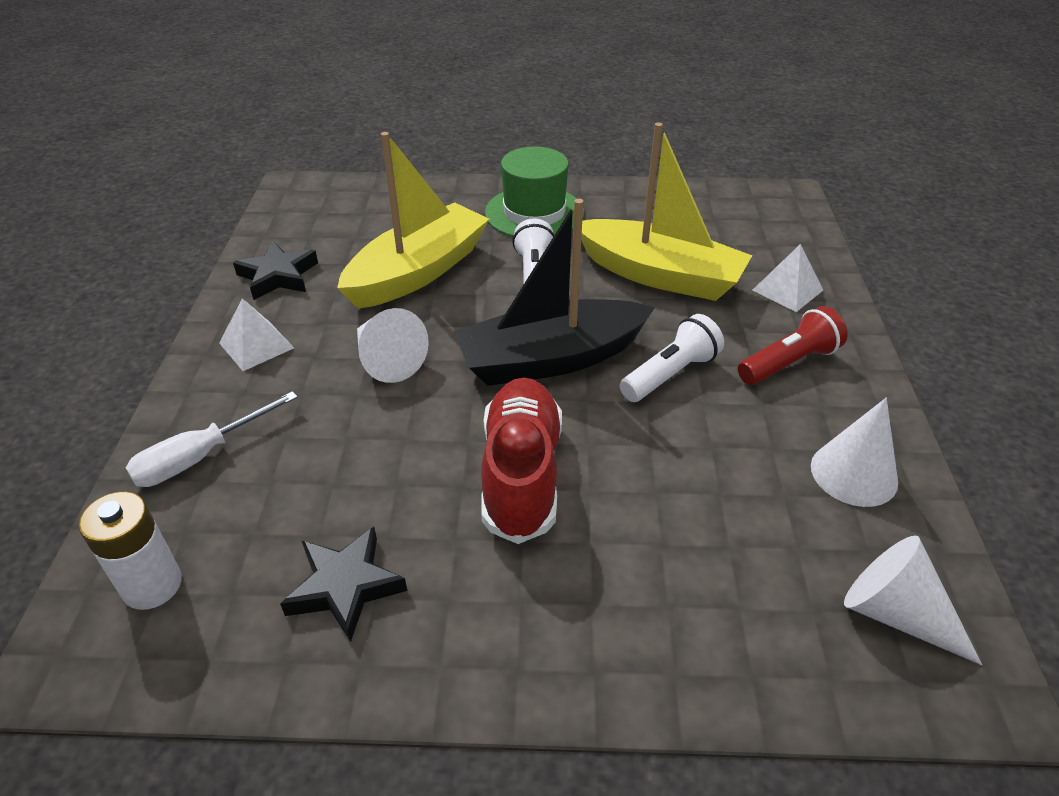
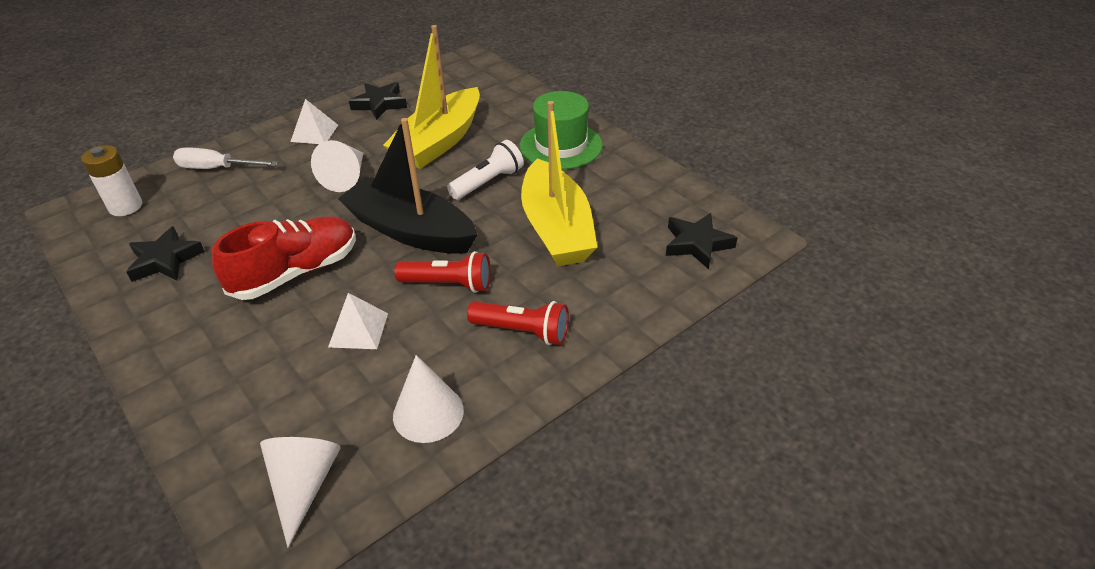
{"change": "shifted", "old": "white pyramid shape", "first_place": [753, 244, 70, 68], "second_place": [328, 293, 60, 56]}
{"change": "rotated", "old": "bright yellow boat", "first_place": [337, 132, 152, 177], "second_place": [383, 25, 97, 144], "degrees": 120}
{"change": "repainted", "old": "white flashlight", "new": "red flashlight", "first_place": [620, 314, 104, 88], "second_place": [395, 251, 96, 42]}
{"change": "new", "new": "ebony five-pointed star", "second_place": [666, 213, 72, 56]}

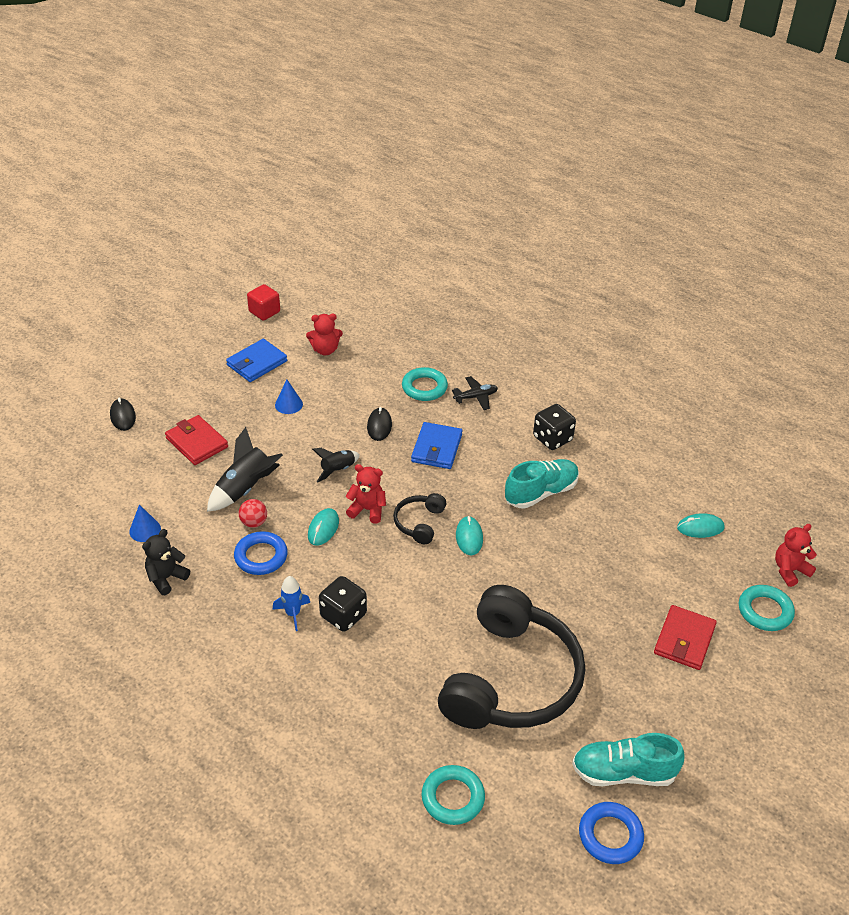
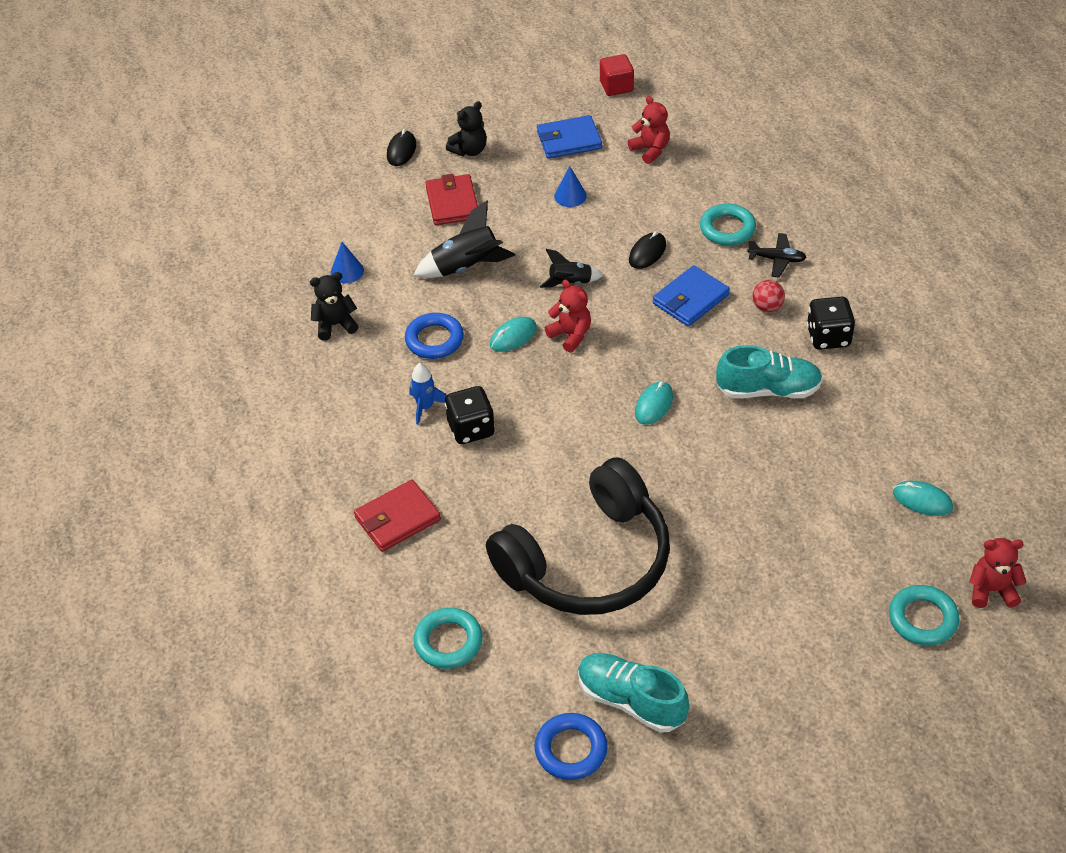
{"change": "shifted", "old": "red wallet", "first_place": [654, 605, 63, 65], "second_place": [354, 480, 87, 72]}
{"change": "new", "new": "ebony teddy", "second_place": [446, 101, 41, 55]}
{"change": "rotated", "old": "red teddy", "first_place": [306, 314, 37, 41], "second_place": [628, 96, 42, 68], "degrees": -150}
{"change": "shifted", "old": "red play ball", "first_place": [239, 499, 28, 29], "second_place": [752, 280, 33, 32]}
{"change": "gone", "old": "ebony headphones", "first_place": [393, 493, 53, 51]}

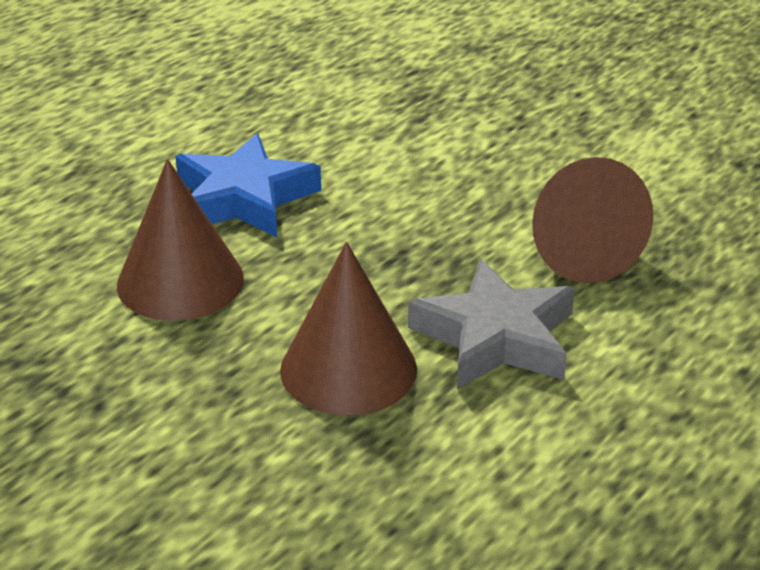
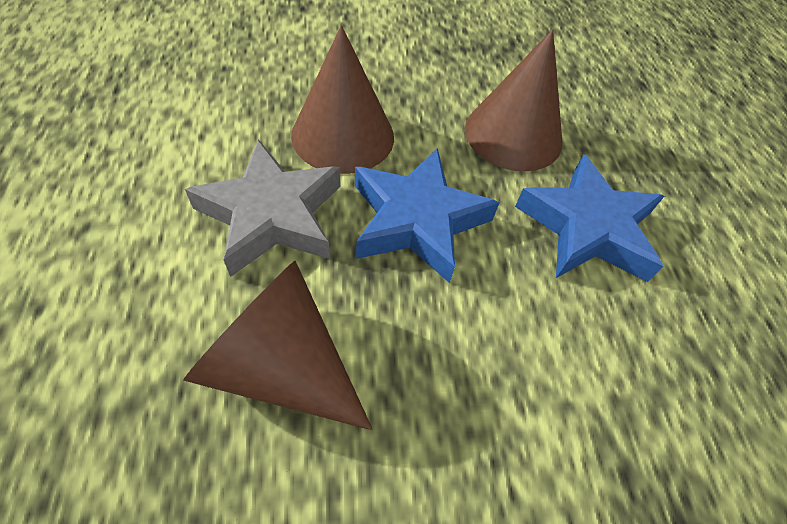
{"change": "new", "new": "royal blue five-pointed star", "second_place": [355, 148, 144, 135]}

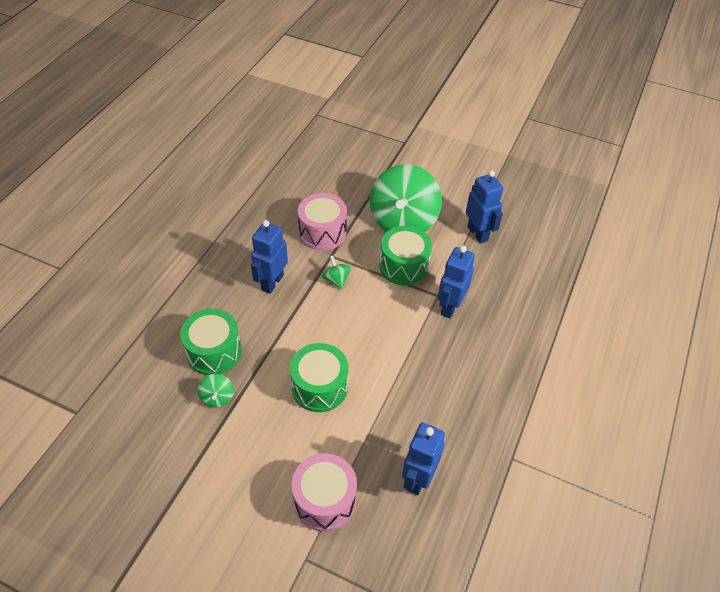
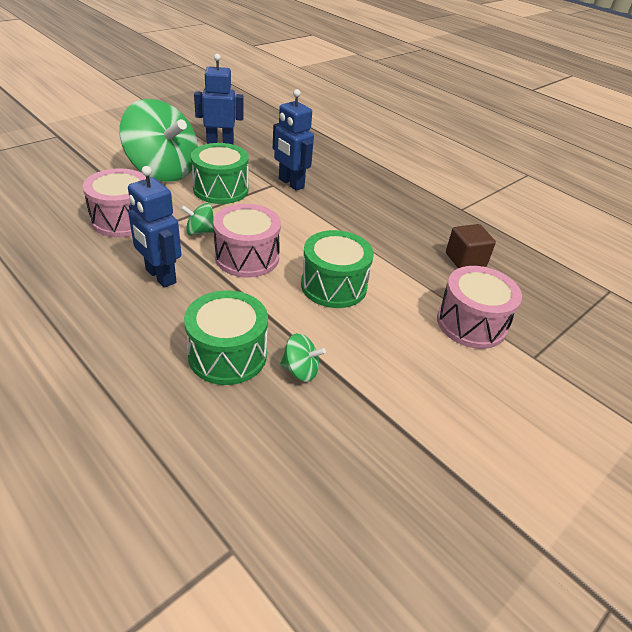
{"change": "new", "new": "pink snare drum", "second_place": [213, 204, 68, 74]}
{"change": "swapped", "old": "royal blue robot figure", "new": "russet block", "first_place": [402, 423, 43, 72], "second_place": [446, 224, 50, 44]}

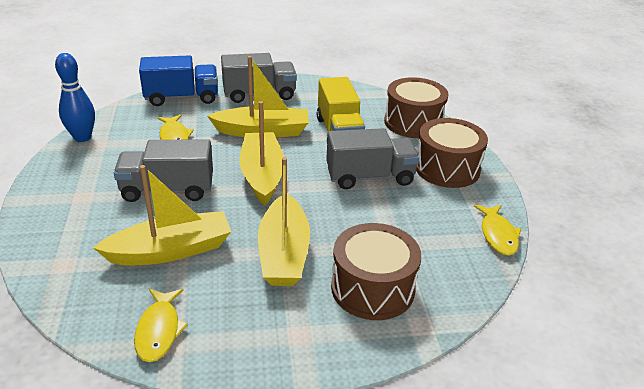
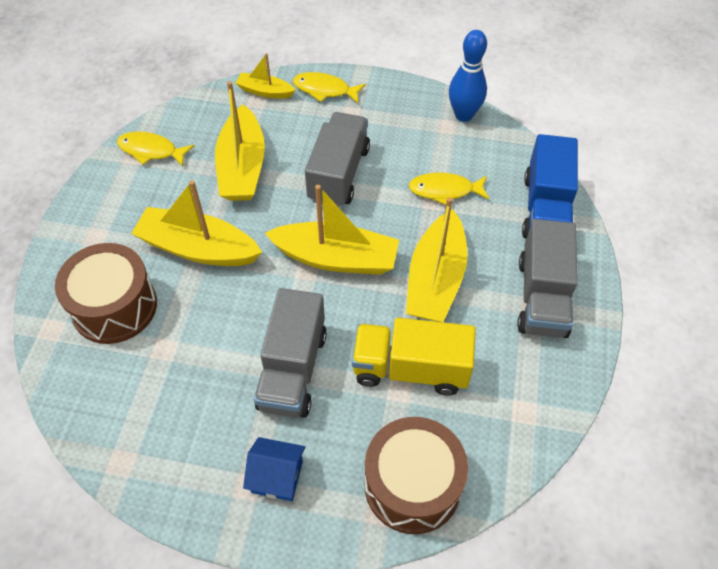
{"change": "new", "new": "bright yellow boat", "second_place": [235, 53, 60, 45]}
{"change": "swapped", "old": "russet snare drum", "new": "royal blue house", "first_place": [416, 118, 72, 70], "second_place": [243, 437, 62, 64]}
{"change": "shifted", "old": "bright yellow fish", "first_place": [474, 205, 48, 51], "second_place": [293, 72, 73, 31]}

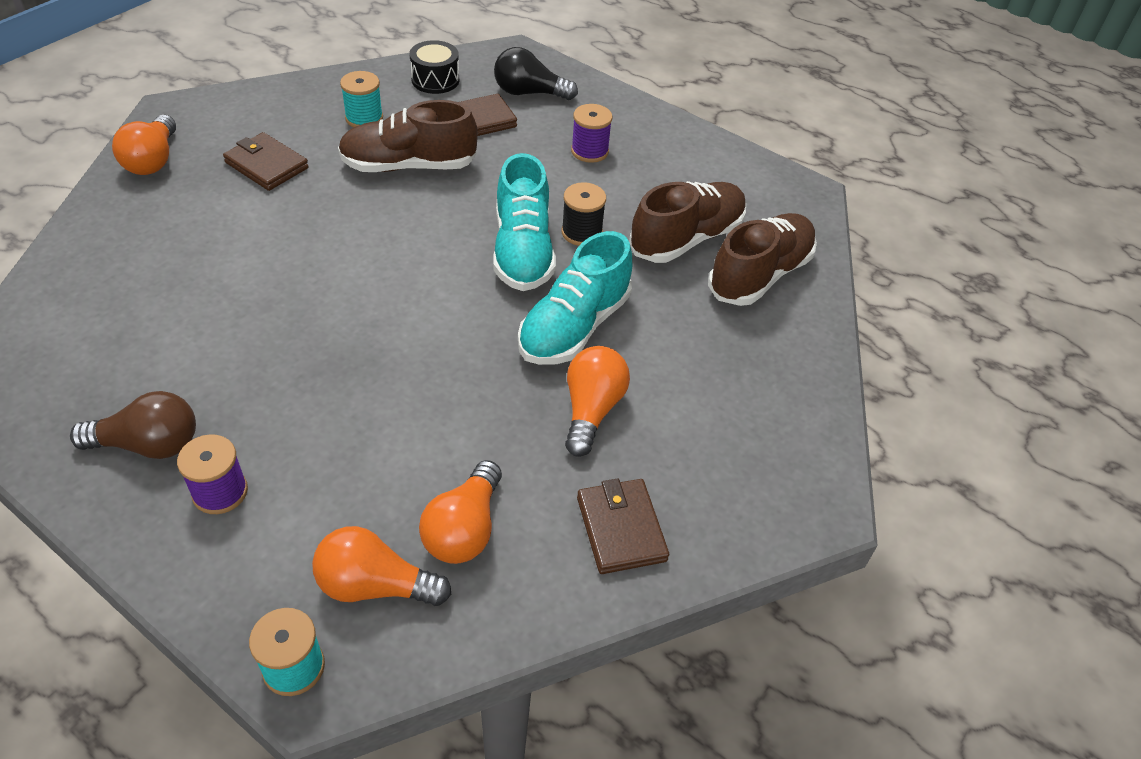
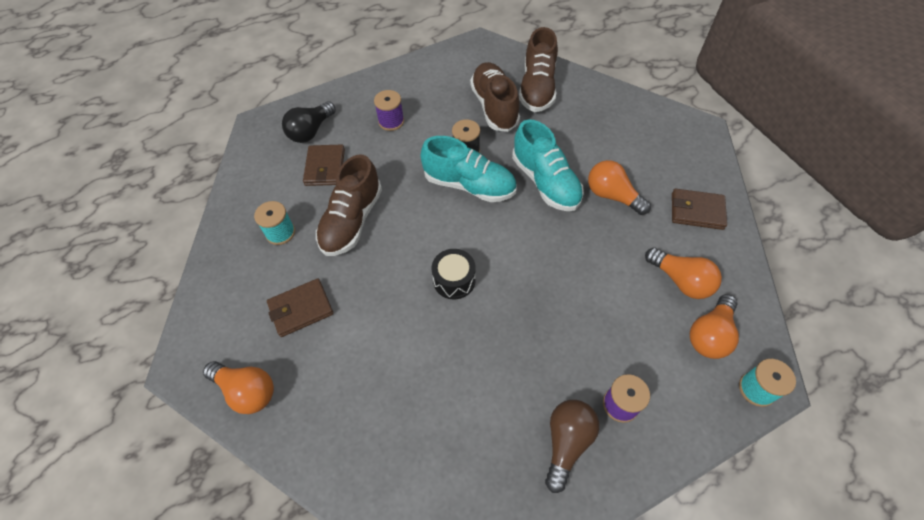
{"change": "shifted", "old": "ebony snare drum", "first_place": [409, 40, 50, 54], "second_place": [432, 249, 44, 50]}
{"change": "rotated", "old": "russet sneaker", "first_place": [708, 213, 109, 93], "second_place": [519, 27, 39, 85], "degrees": -150}

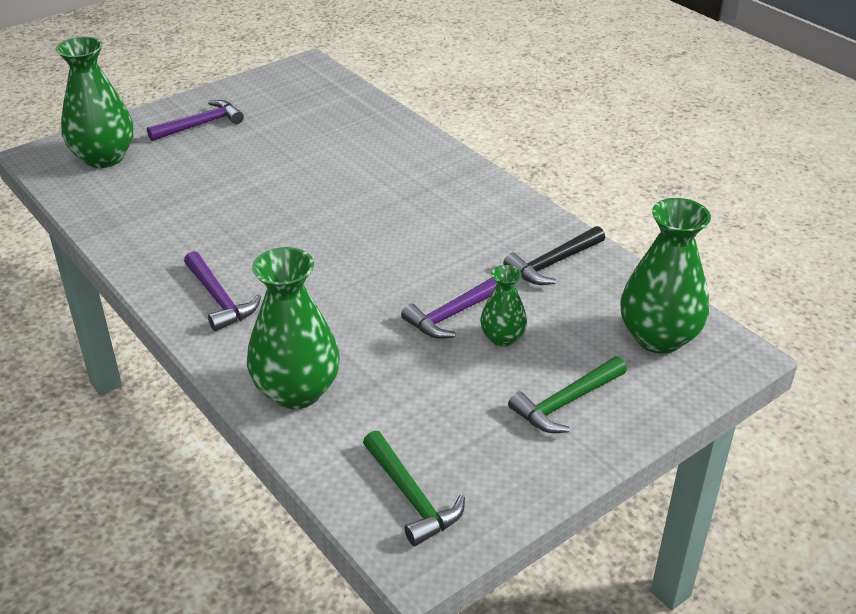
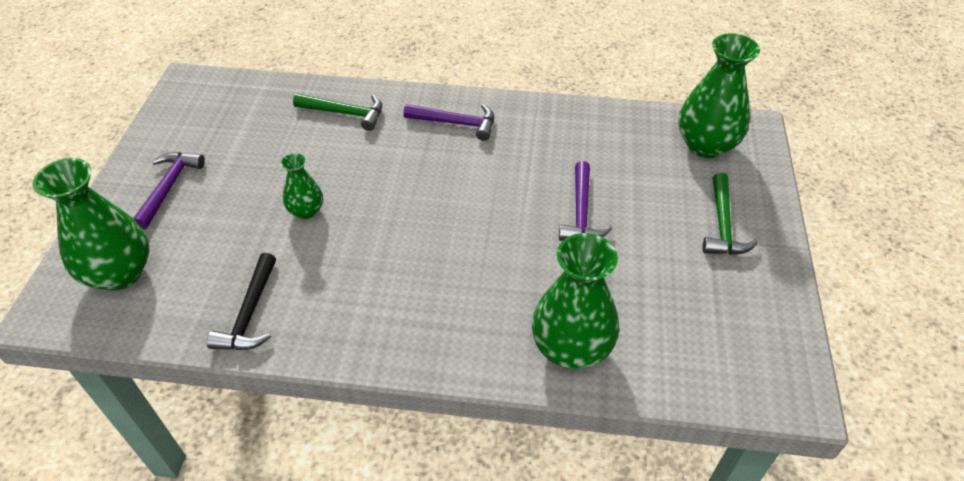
{"change": "shifted", "old": "ebony hammer", "first_place": [503, 226, 102, 59], "second_place": [207, 253, 69, 97]}
{"change": "shifted", "old": "leaf-green vase", "first_place": [480, 265, 47, 82], "second_place": [280, 153, 43, 66]}
{"change": "shifted", "old": "leaf-green hammer", "first_place": [363, 431, 102, 115], "second_place": [293, 93, 89, 38]}
{"change": "shifted", "old": "royal purple hammer", "first_place": [184, 251, 77, 80], "second_place": [403, 104, 91, 37]}

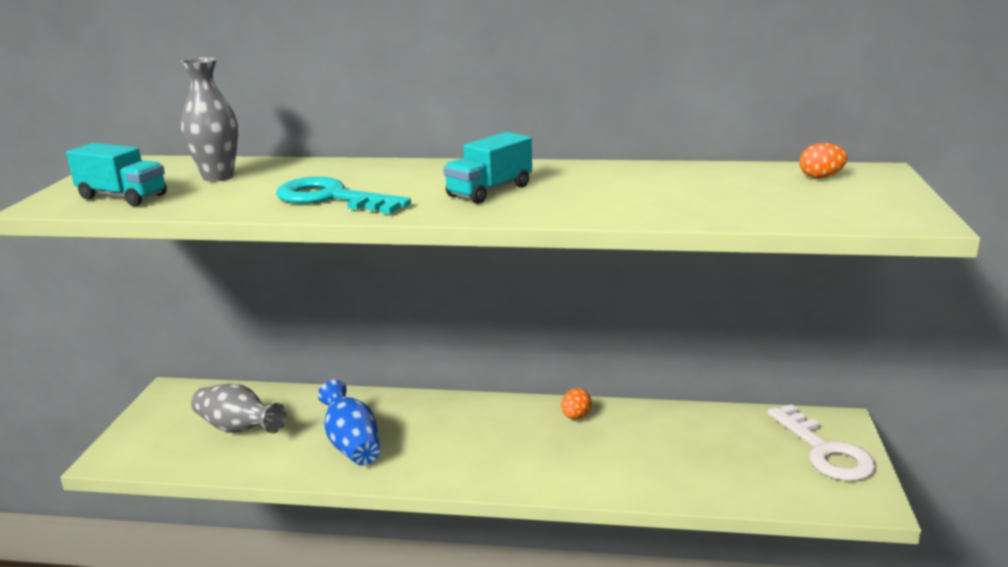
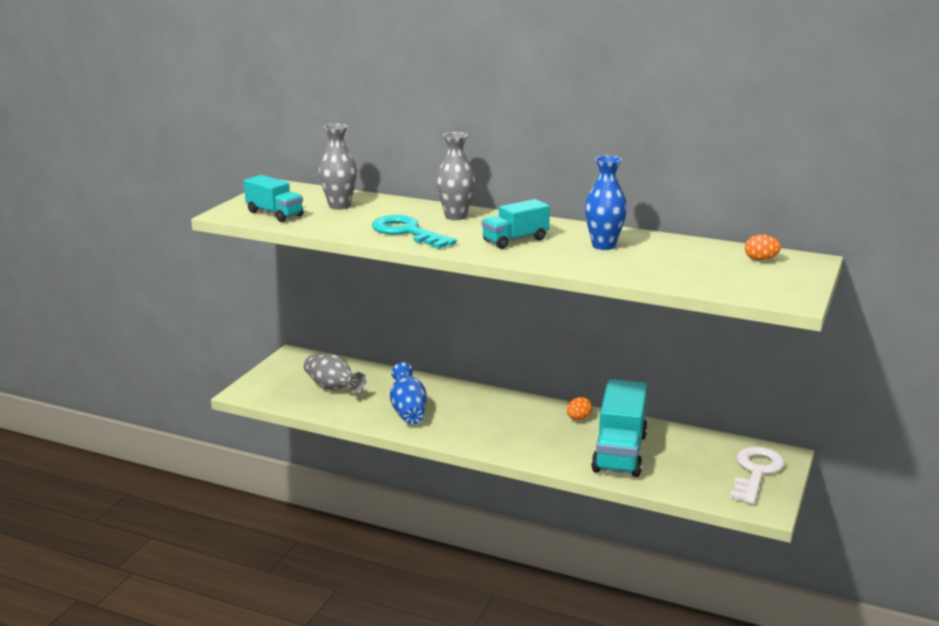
{"change": "new", "new": "grey vase", "second_place": [436, 132, 39, 88]}
{"change": "new", "new": "royal blue vase", "second_place": [585, 155, 42, 95]}
{"change": "new", "new": "aqua toy truck", "second_place": [591, 379, 56, 98]}
{"change": "rotated", "old": "white latchkey", "first_place": [768, 404, 108, 77], "second_place": [730, 447, 55, 57], "degrees": -150}

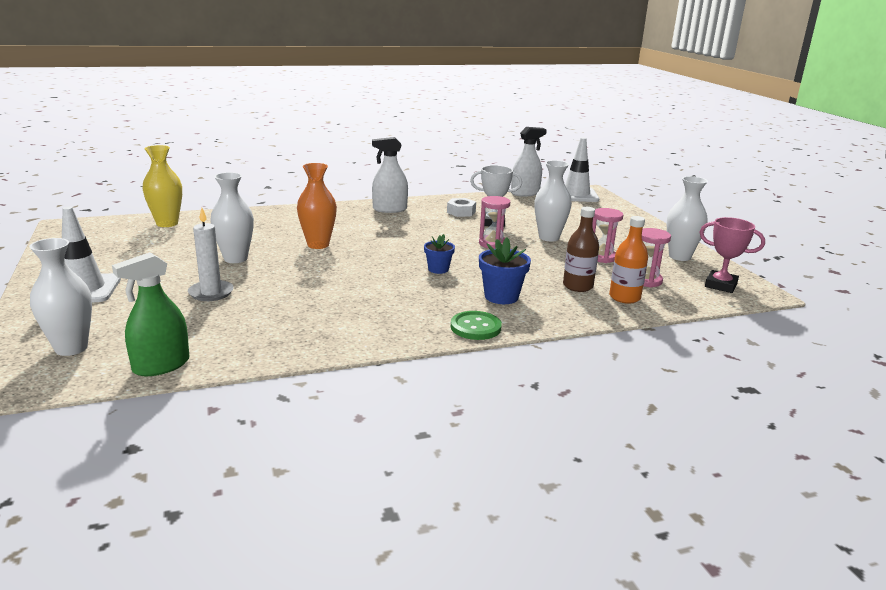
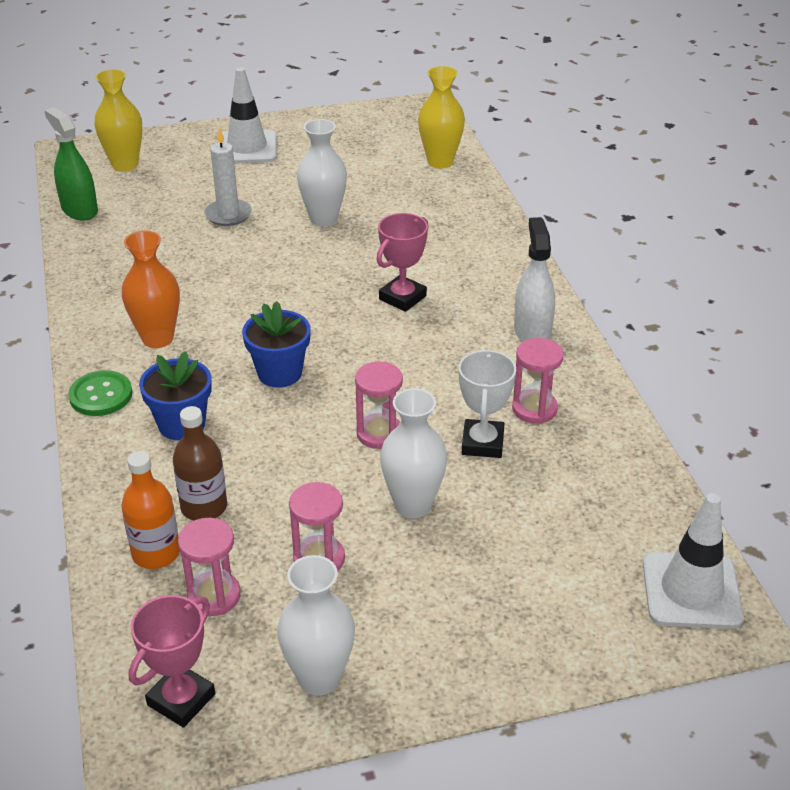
{"change": "repainted", "old": "white vase", "new": "bright yellow vase", "first_place": [29, 238, 63, 118], "second_place": [94, 69, 48, 103]}
{"change": "shifted", "old": "orange vase", "first_place": [297, 163, 40, 86], "second_place": [122, 231, 58, 117]}
{"change": "scaled", "old": "royal blue flower pot", "first_place": [424, 234, 31, 40], "second_place": [242, 301, 69, 87], "factor": 1.54}
{"change": "new", "new": "pink prize cup", "second_place": [376, 213, 53, 99]}
{"change": "swapped", "old": "white nut", "new": "pink sandglass", "first_place": [447, 198, 29, 19], "second_place": [512, 338, 52, 86]}
{"change": "gone", "old": "white spray cleaner", "first_place": [511, 127, 36, 69]}

